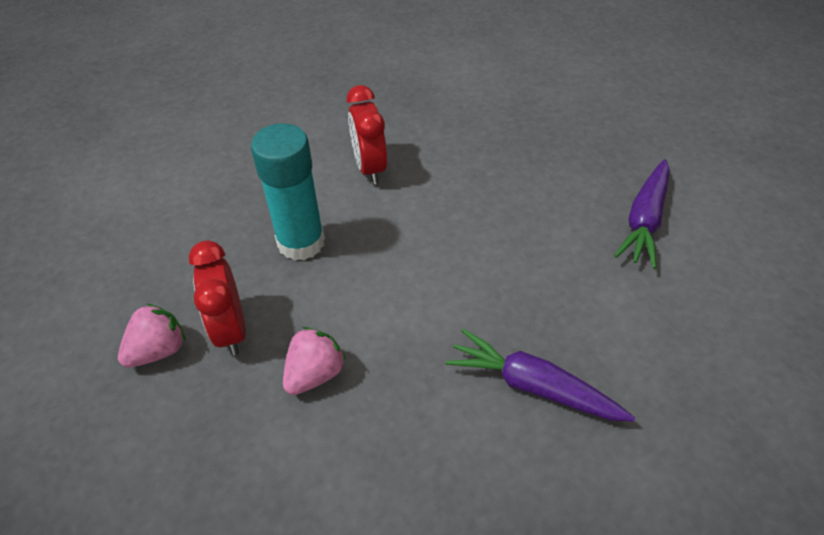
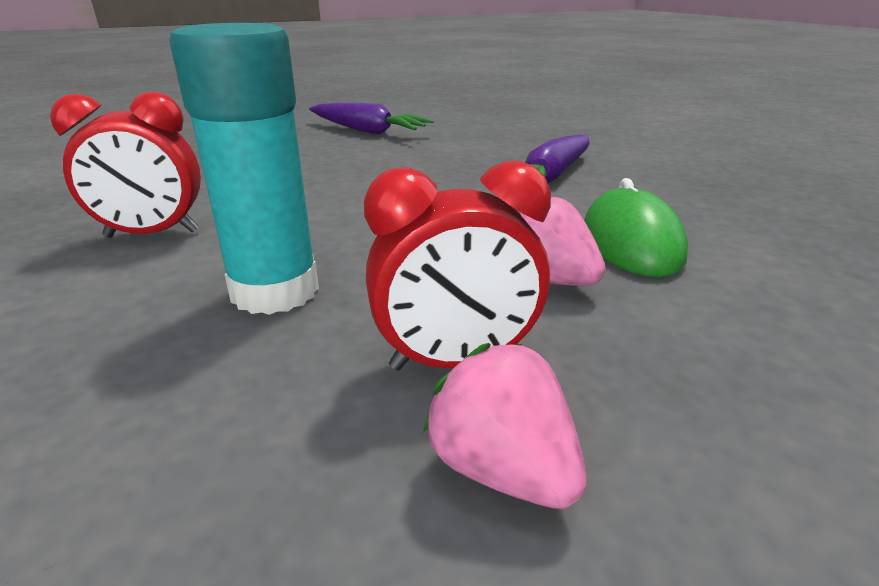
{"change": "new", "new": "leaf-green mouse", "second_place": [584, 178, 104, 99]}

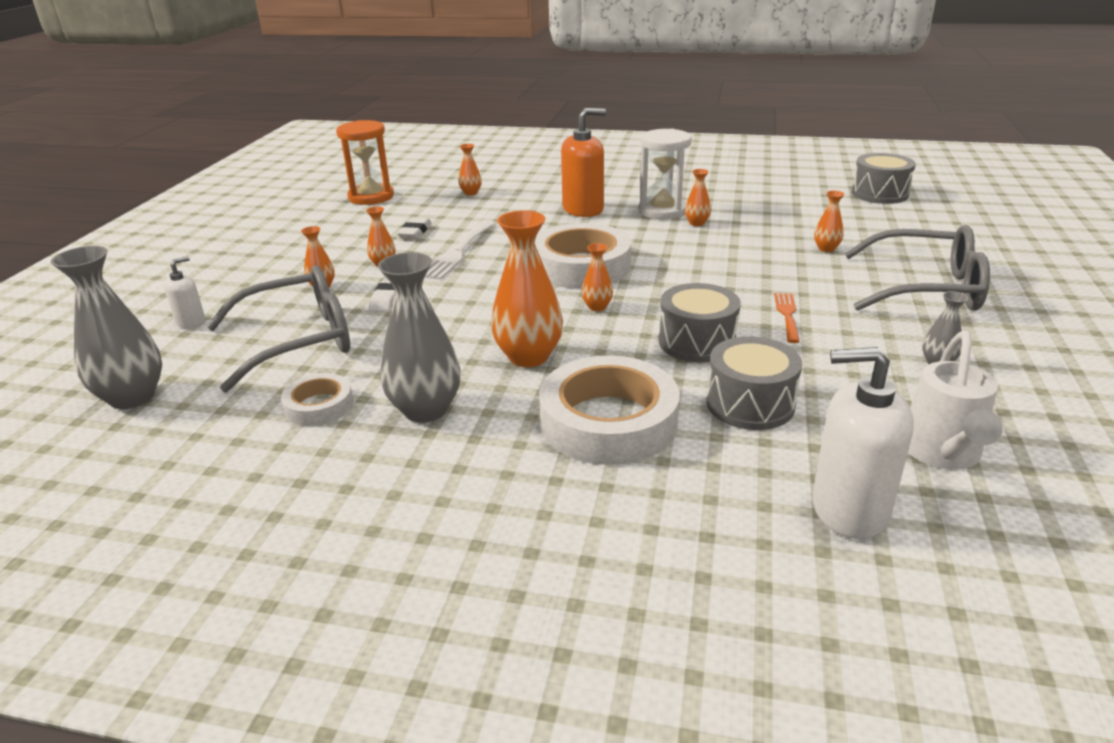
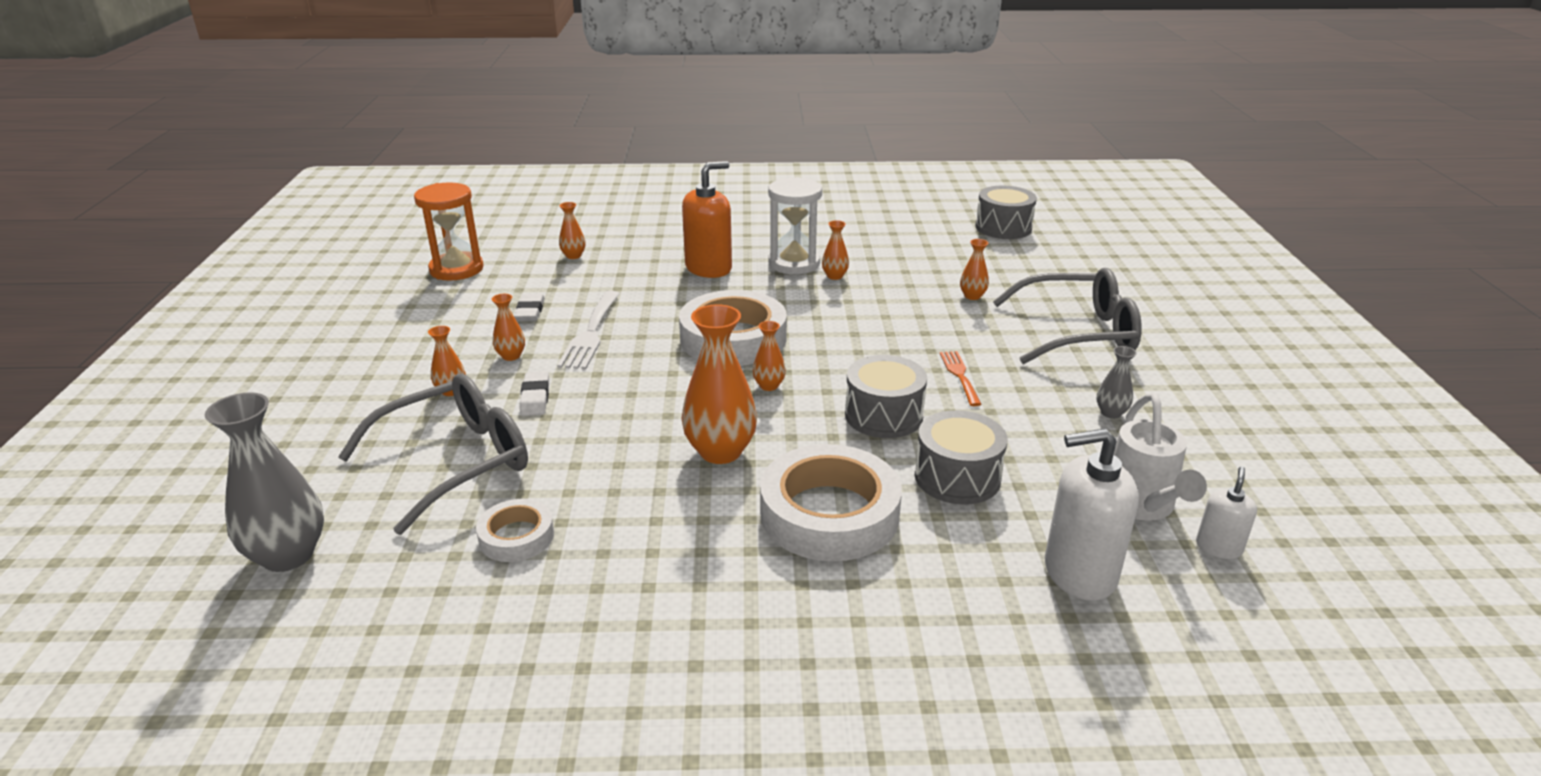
{"change": "shifted", "old": "white soap dispenser", "first_place": [164, 257, 41, 71], "second_place": [1196, 467, 61, 92]}
{"change": "gone", "old": "grey vase", "first_place": [378, 252, 82, 171]}

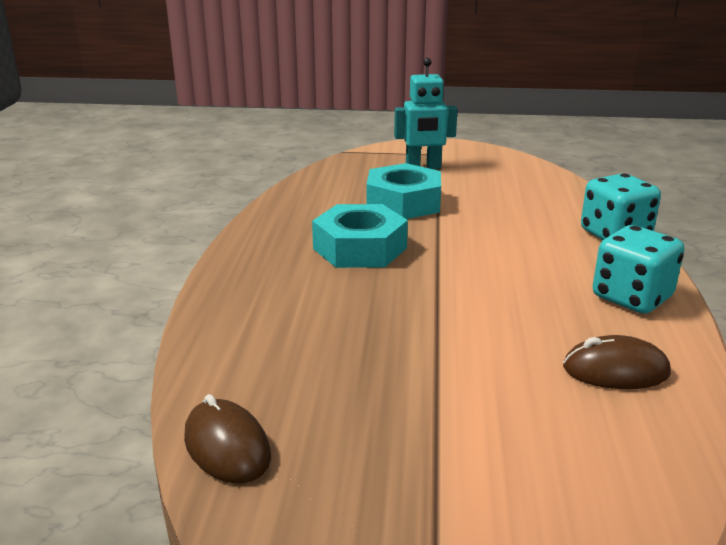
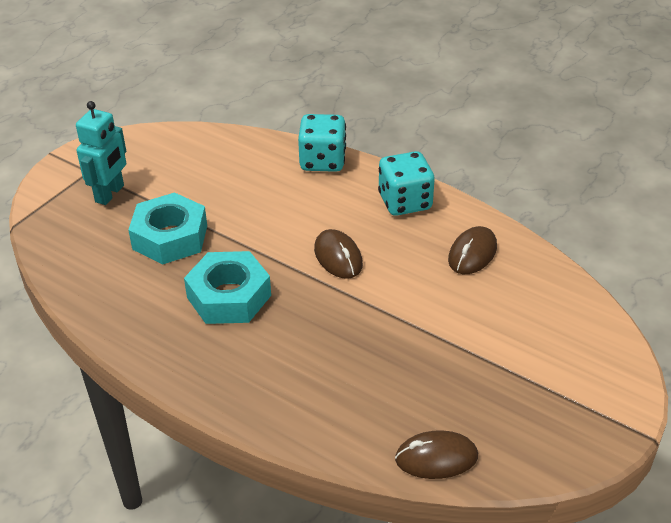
{"change": "new", "new": "russet mouse", "second_place": [314, 229, 49, 50]}

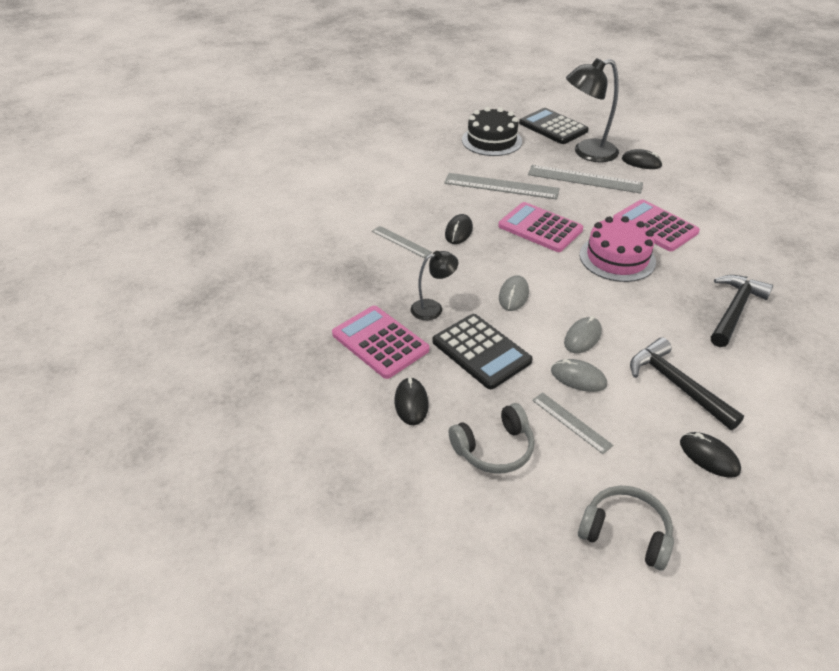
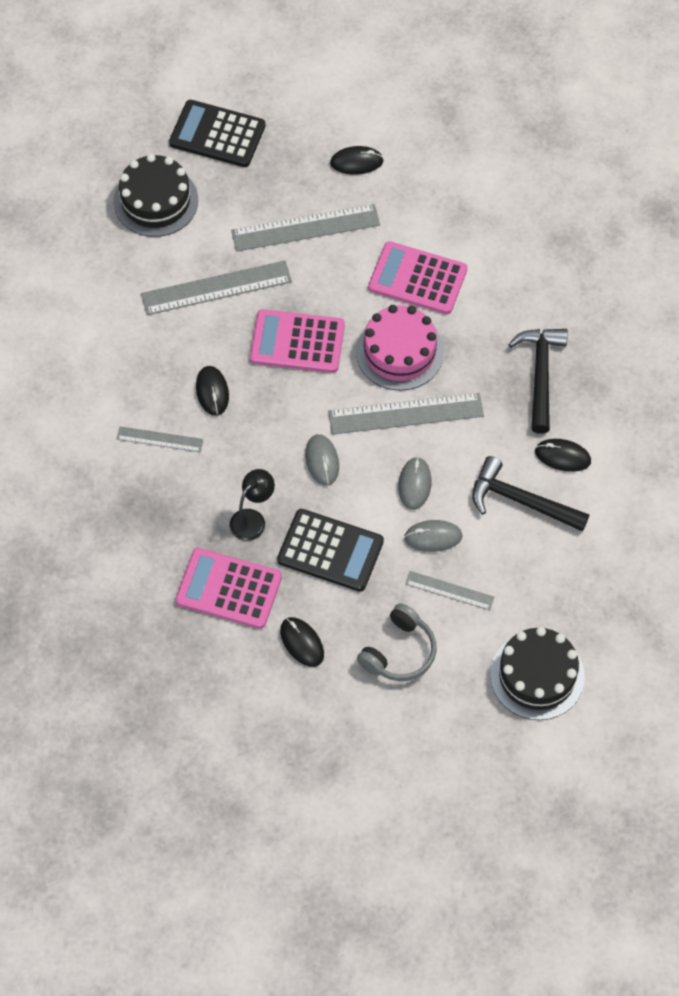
{"change": "new", "new": "grey straightedge", "second_place": [328, 393, 156, 42]}
{"change": "swapped", "old": "grey headphones", "new": "ebony cake", "first_place": [578, 486, 96, 85], "second_place": [490, 627, 95, 93]}
{"change": "shifted", "old": "ebony mouse", "first_place": [680, 432, 61, 46], "second_place": [535, 439, 56, 33]}
{"change": "gone", "old": "ebony reading lamp", "first_place": [566, 58, 53, 104]}

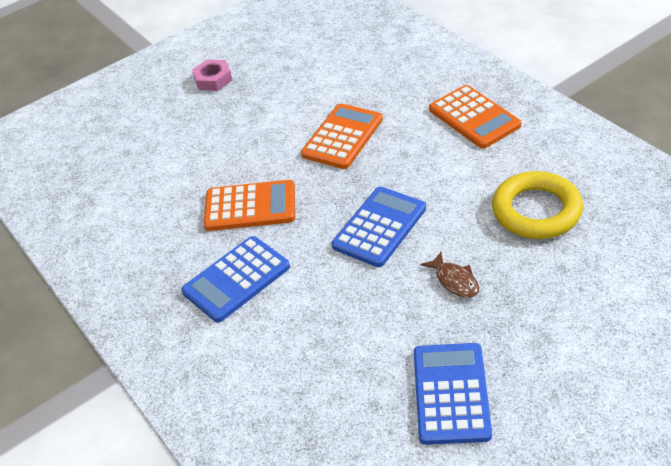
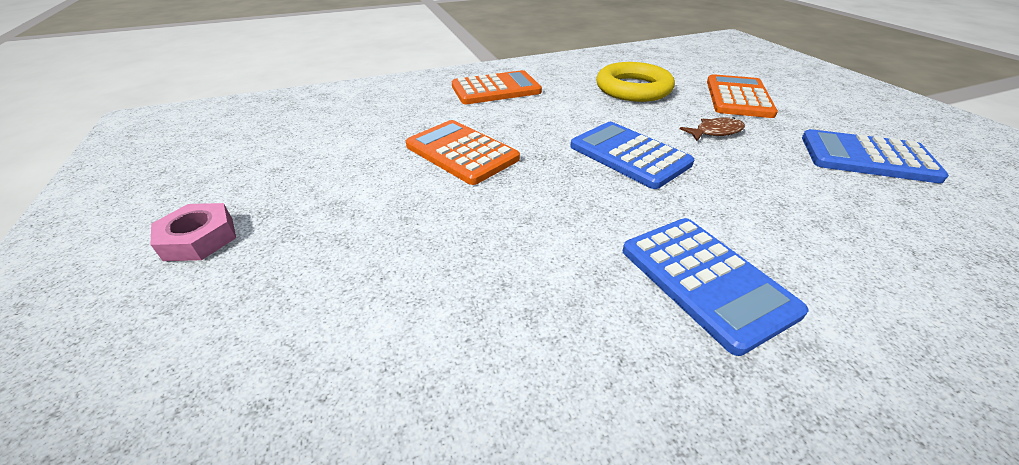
{"change": "shifted", "old": "orange calculator", "first_place": [204, 180, 91, 51], "second_place": [707, 74, 71, 44]}

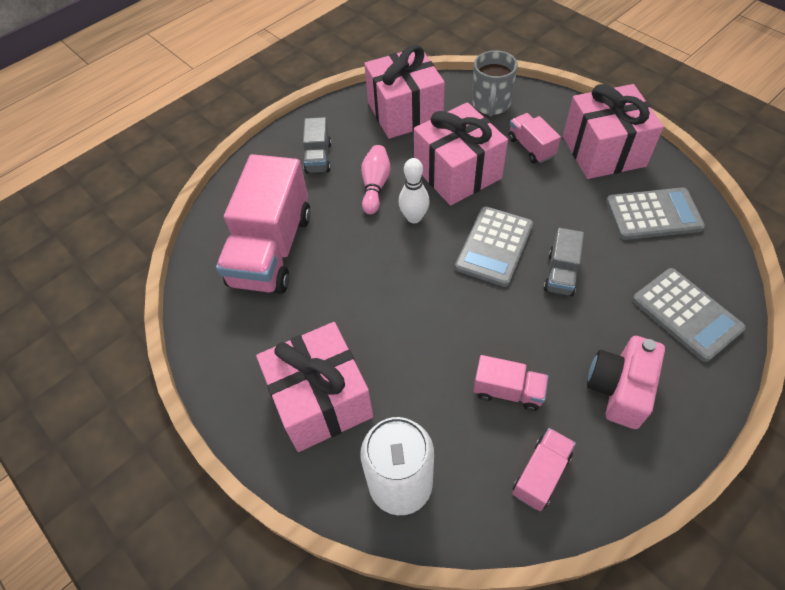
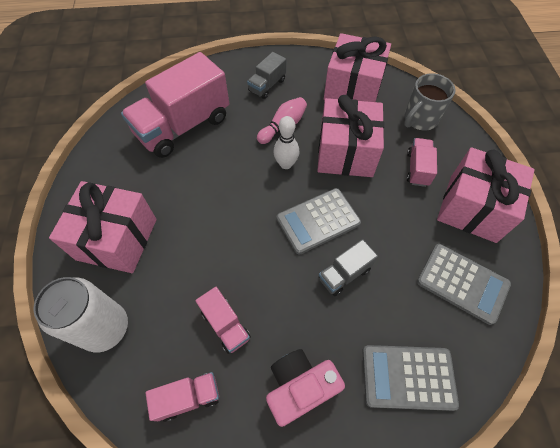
{"change": "rotated", "old": "grey calculator", "first_place": [632, 268, 114, 94], "second_place": [362, 345, 97, 66], "degrees": 90}

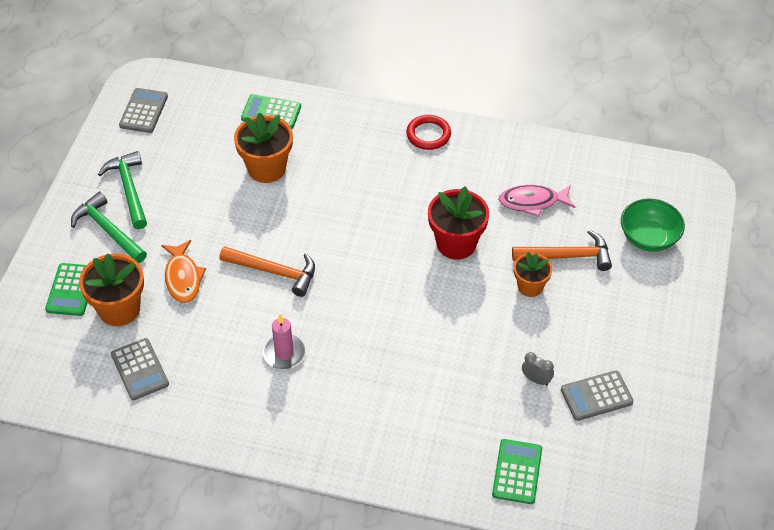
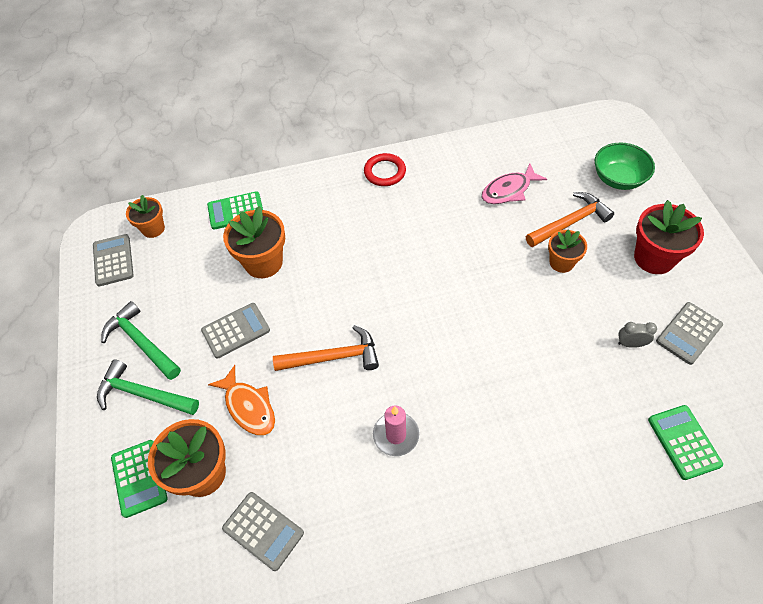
{"change": "new", "new": "orange flower pot", "second_place": [126, 195, 39, 43]}
{"change": "new", "new": "grey calculator", "second_place": [201, 303, 69, 56]}
{"change": "shifted", "old": "red flower pot", "first_place": [428, 186, 61, 74], "second_place": [634, 200, 70, 74]}

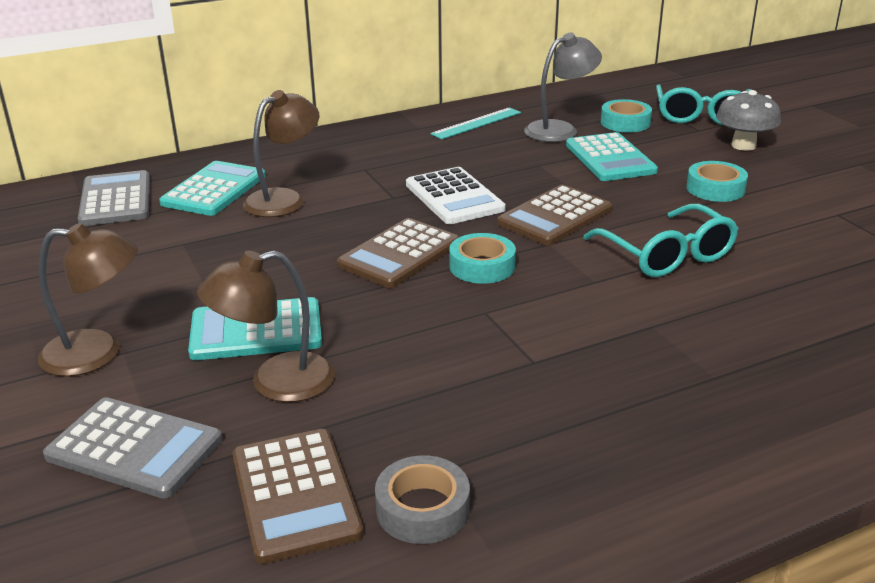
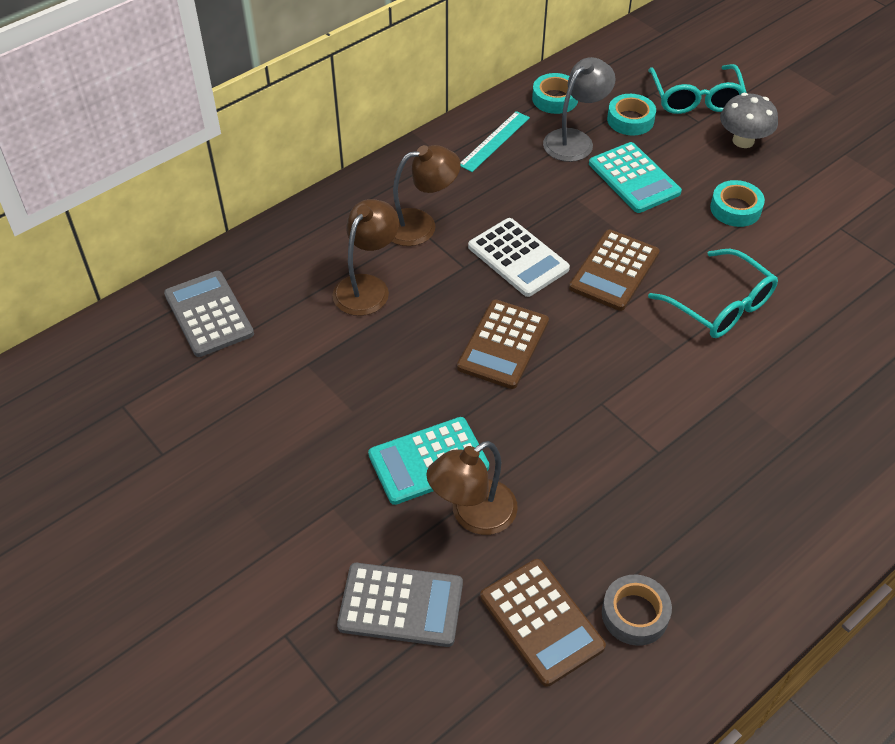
{"change": "shifted", "old": "russet reading lamp", "first_place": [38, 223, 100, 154], "second_place": [391, 145, 69, 101]}
{"change": "shifted", "old": "aqua sticky tape", "first_place": [449, 233, 67, 51], "second_place": [532, 73, 46, 41]}
{"change": "gone", "old": "aqua calculator", "first_place": [159, 161, 107, 55]}

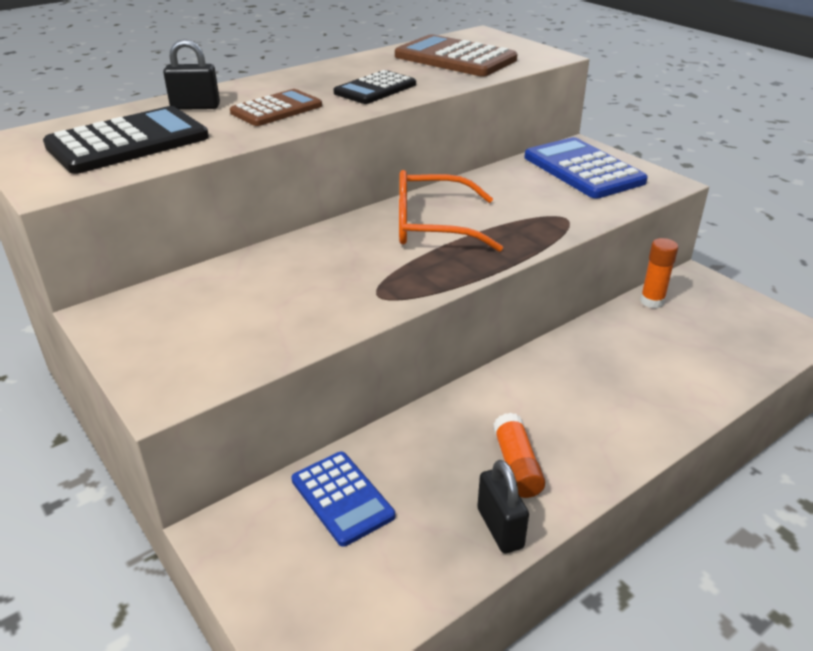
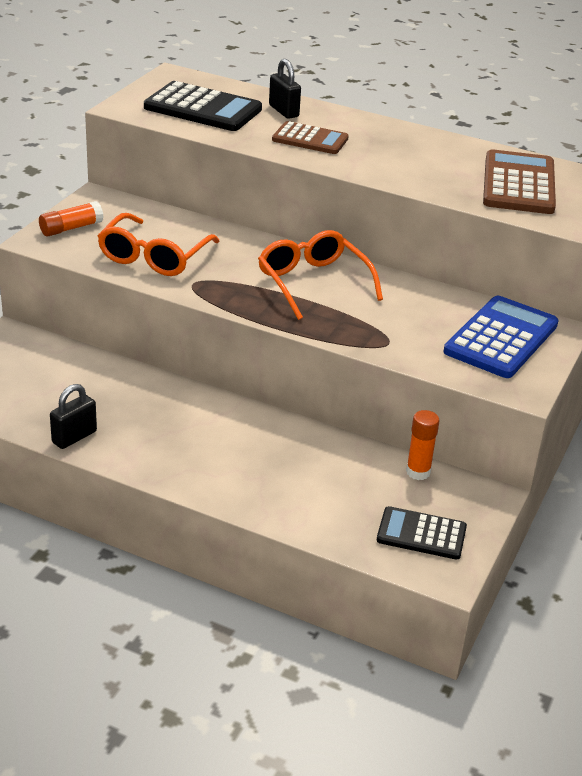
{"change": "shifted", "old": "orange glue stick", "first_place": [493, 413, 52, 85], "second_place": [39, 201, 65, 36]}
{"change": "new", "new": "orange eyeglasses", "second_place": [98, 213, 122, 63]}
{"change": "shifted", "old": "ebony calculator", "first_place": [334, 70, 82, 34], "second_place": [377, 506, 90, 54]}
{"change": "gone", "old": "royal blue calculator", "first_place": [291, 451, 104, 96]}

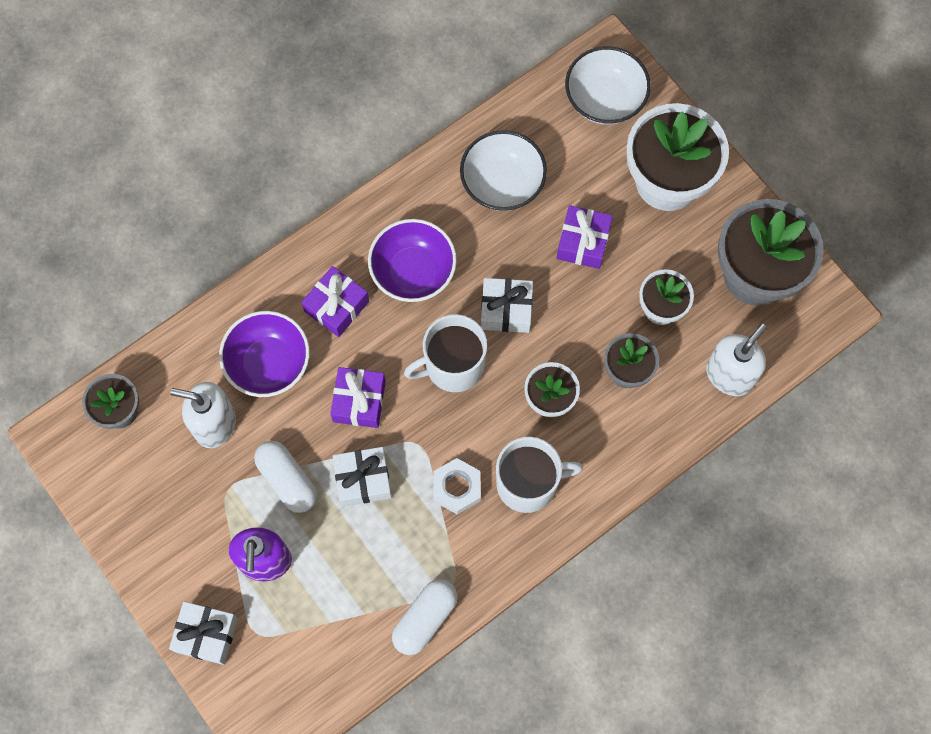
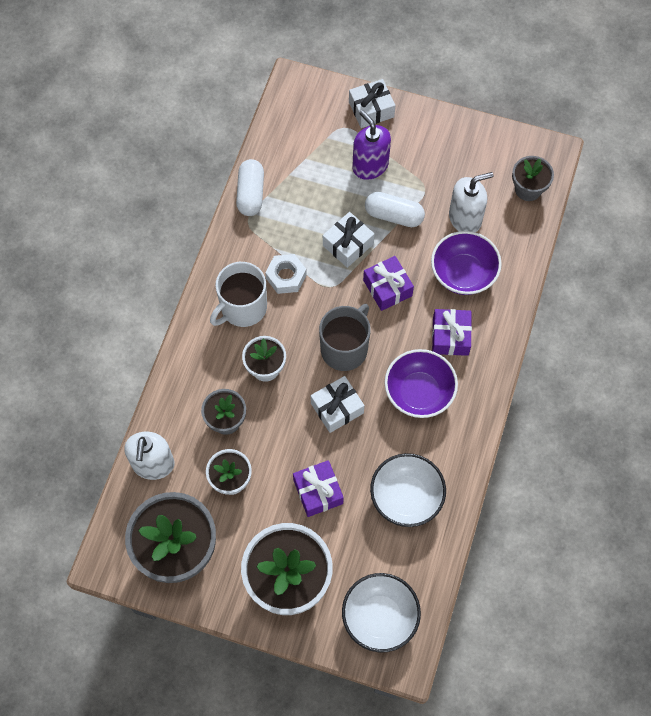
{"change": "repainted", "old": "white mug", "new": "grey mug", "first_place": [404, 314, 83, 78], "second_place": [319, 304, 52, 67]}

